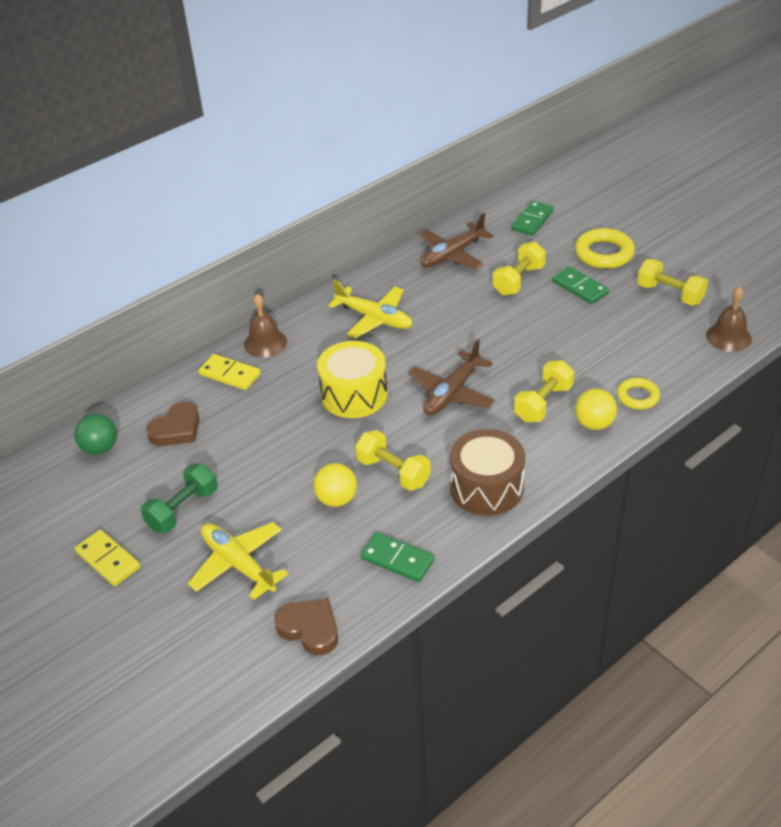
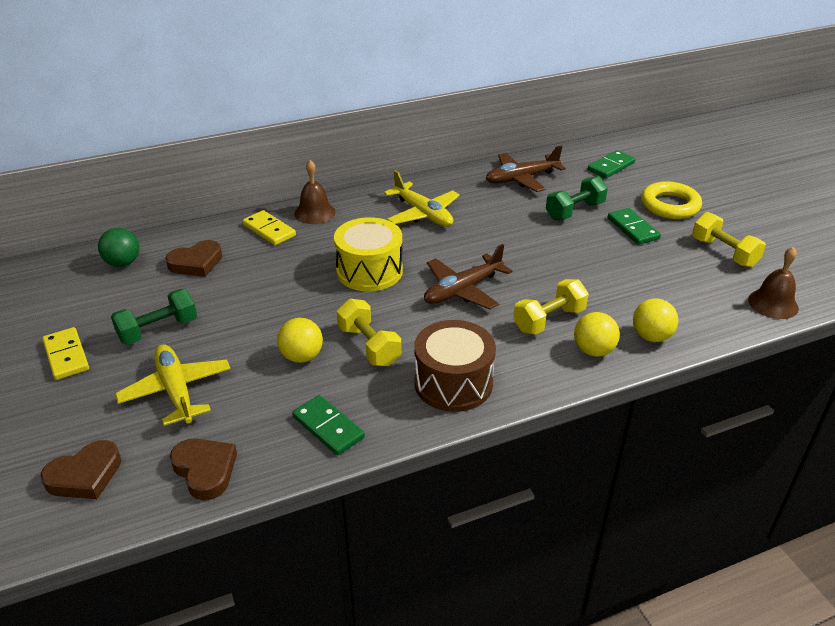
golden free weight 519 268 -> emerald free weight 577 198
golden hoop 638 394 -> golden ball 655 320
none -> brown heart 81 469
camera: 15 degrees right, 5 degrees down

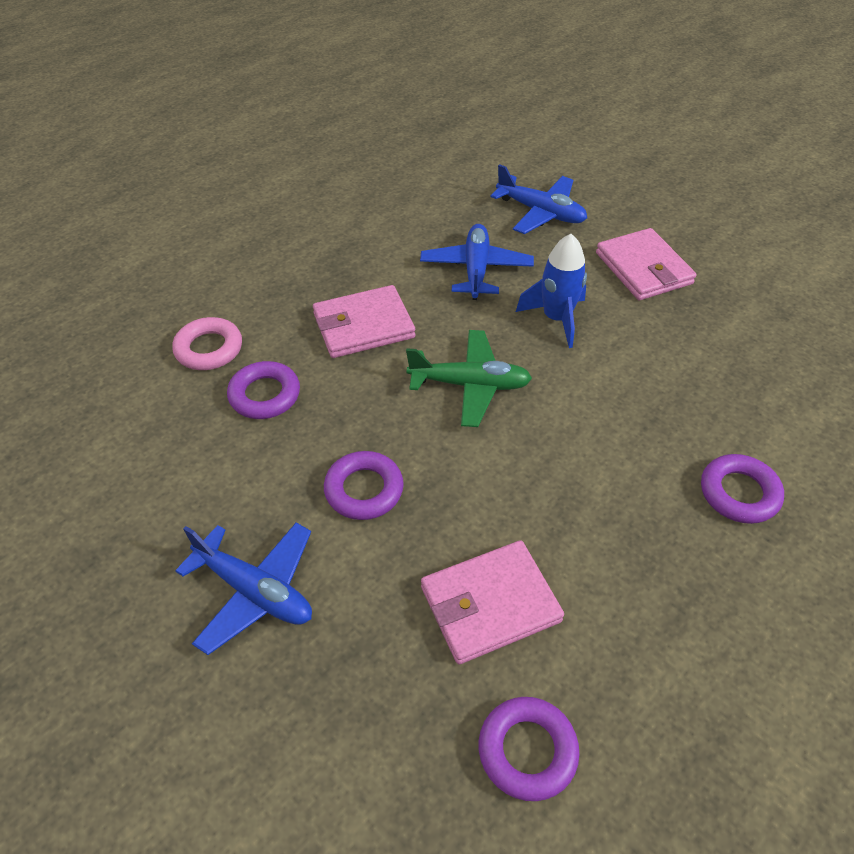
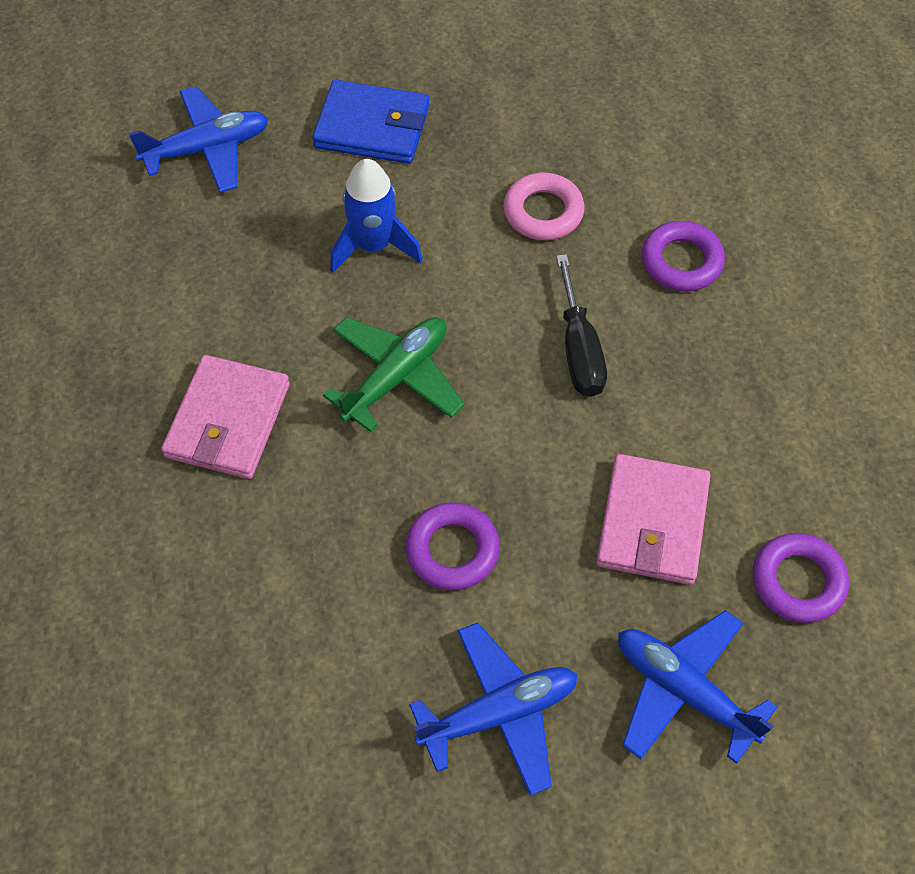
pink hoop 207 343 -> pink hoop 544 206, relocated
violet hoop 263 390 -> none
blue aeroplane 477 262 -> blue aeroplane 698 687, relocated
pink billfold 646 264 -> blue billfold 370 121
none -> jet-black hand screwdriver 581 325
camera: 55 degrees left, 10 degrees up

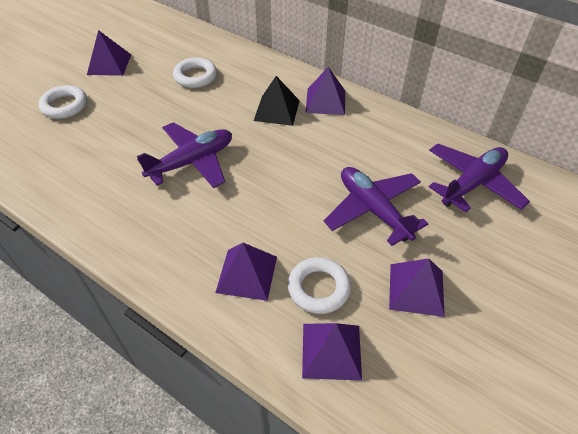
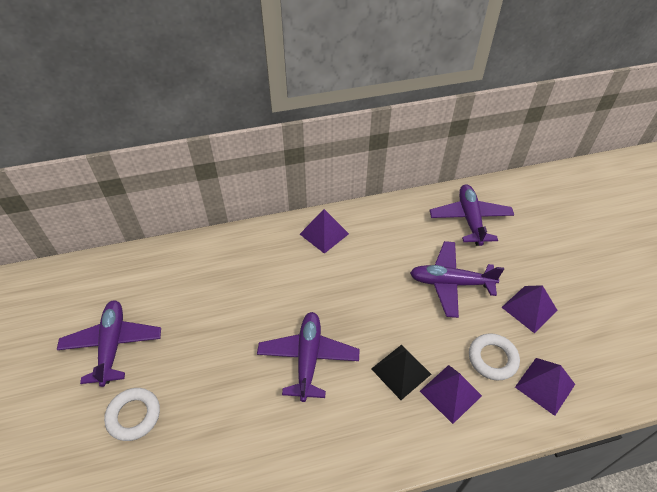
violet pyramid 109 53 -> violet aeroplane 109 343
white hoop 195 72 -> none
jet-black pyramid 277 101 -> jet-black pyramid 401 372, relocated
camera: 50 degrees left, 0 degrees up

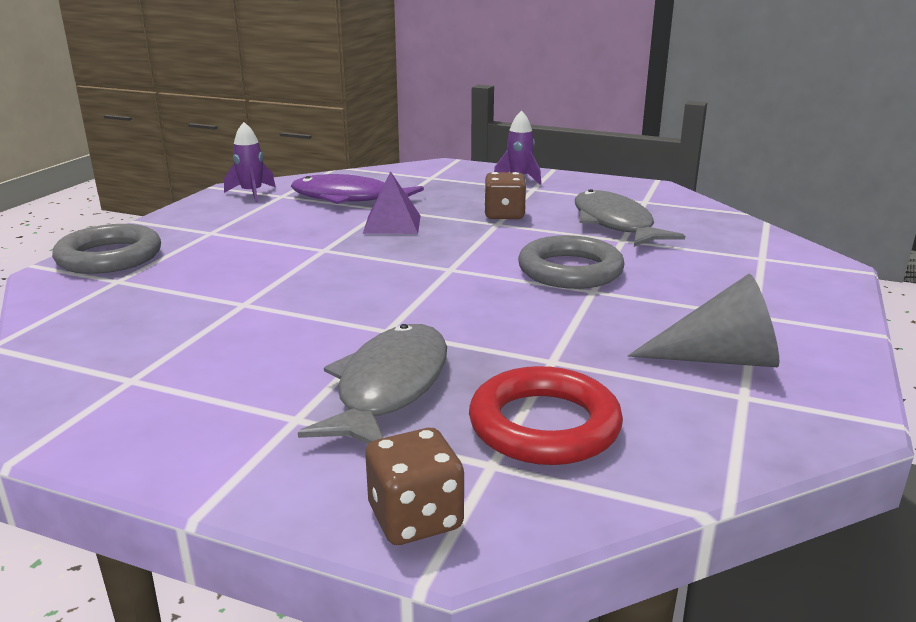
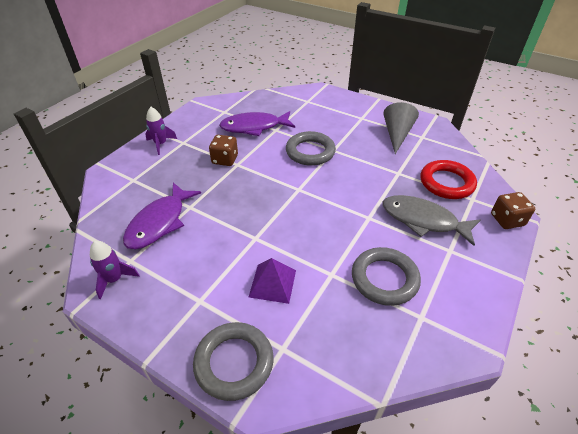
violet pyramid 392 202 -> violet pyramid 272 281, relocated
ash-grey fish figure 630 218 -> violet fish figure 257 123
none -> ash-grey hoop 386 276
camera: 80 degrees left, 20 degrees up

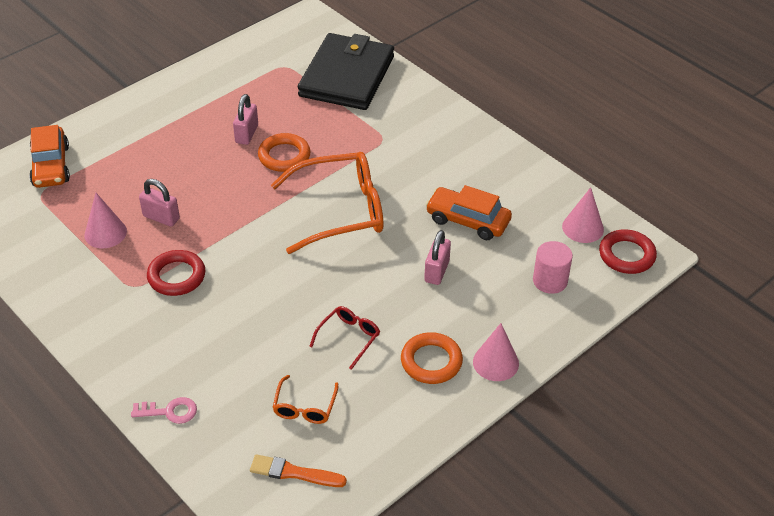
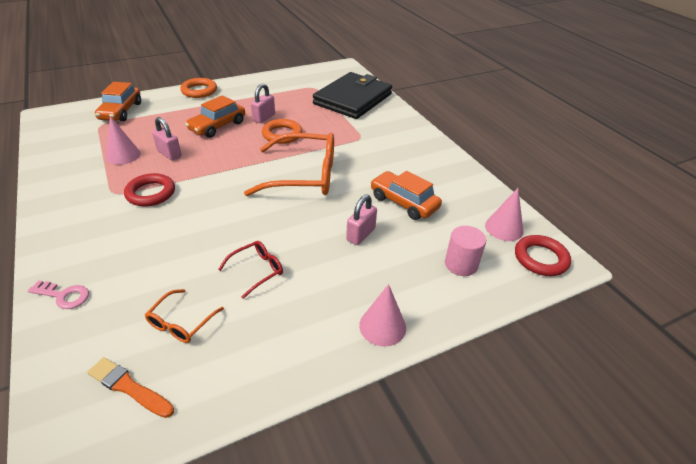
orange hoop 432 358 -> orange hoop 198 88, relocated
none -> orange automobile 215 116
camera: 15 degrees right, 5 degrees down

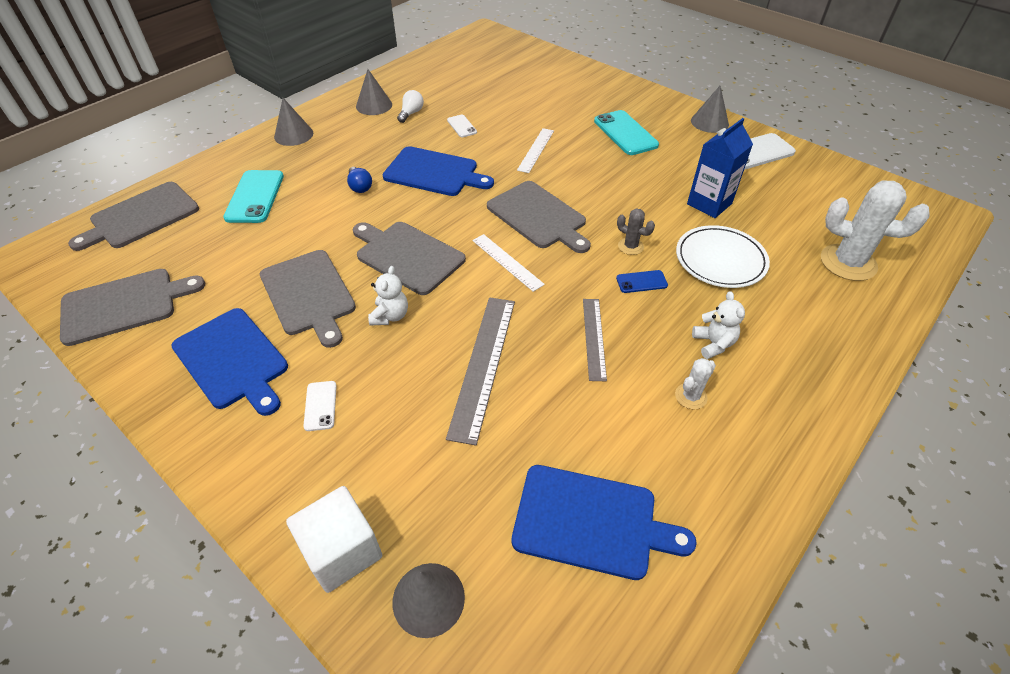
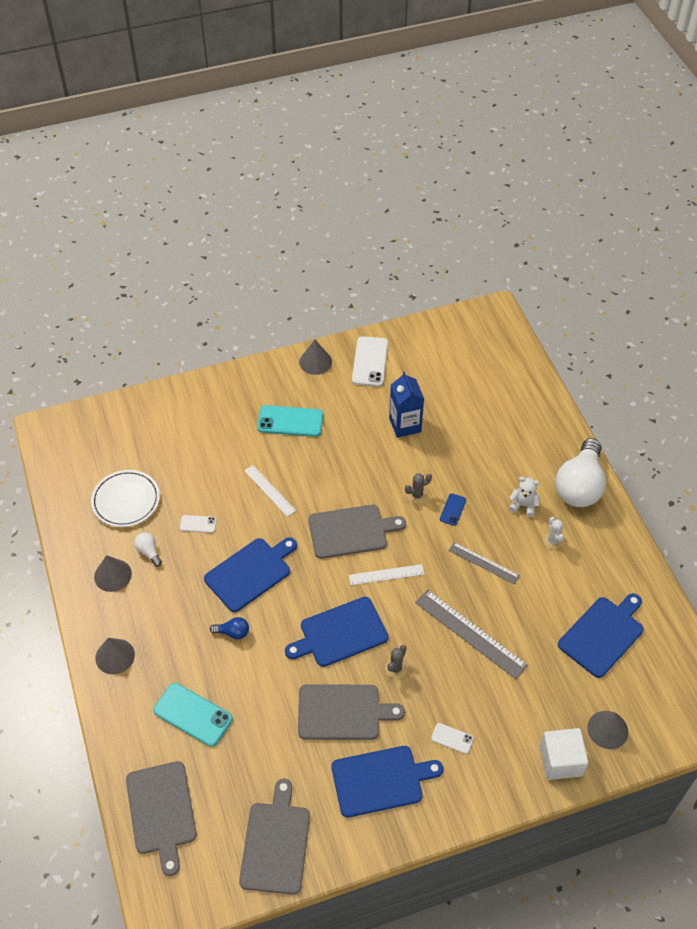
ash-grey bread board 409 258 -> blue bread board 337 632
white teddy bear 388 295 -> ash-grey saguaro cactus 396 662
white dinner plate 723 256 -> white dinner plate 125 498, relocated
white saguaro cactus 875 231 -> none
none -> white lightbulb 580 472
camera: 60 degrees left, 5 degrees up

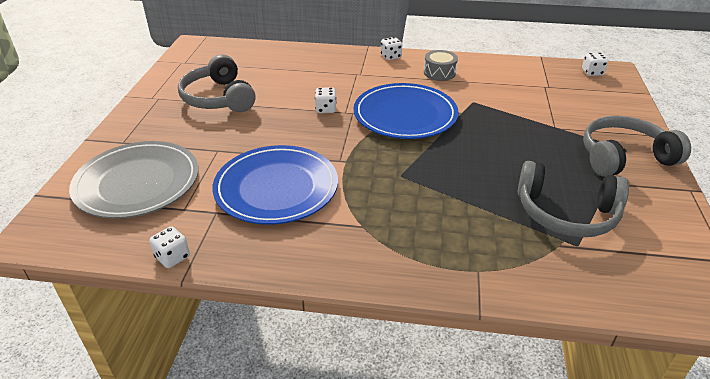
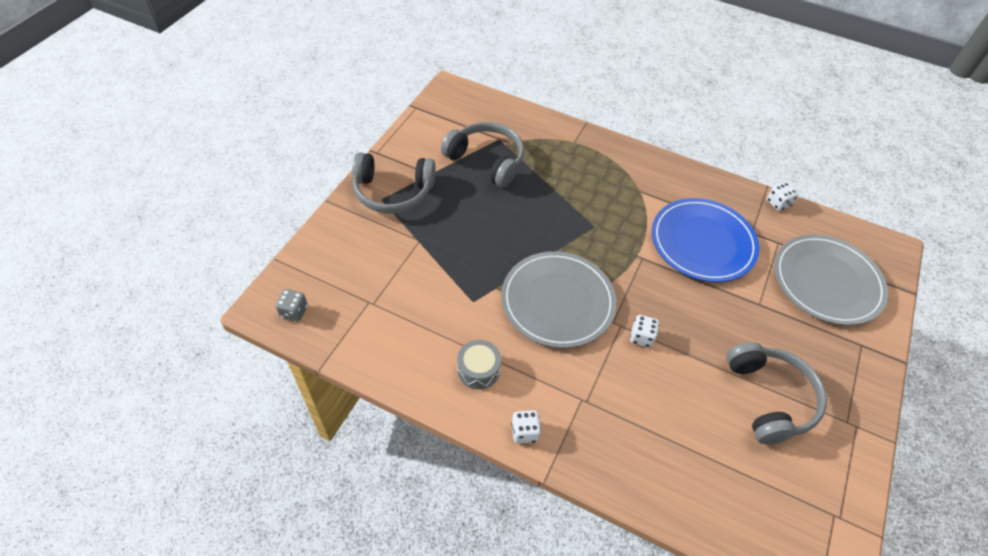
blue dinner plate 405 111 -> ash-grey dinner plate 559 299
white game die 595 64 -> ash-grey game die 291 305
camera: 165 degrees left, 15 degrees up

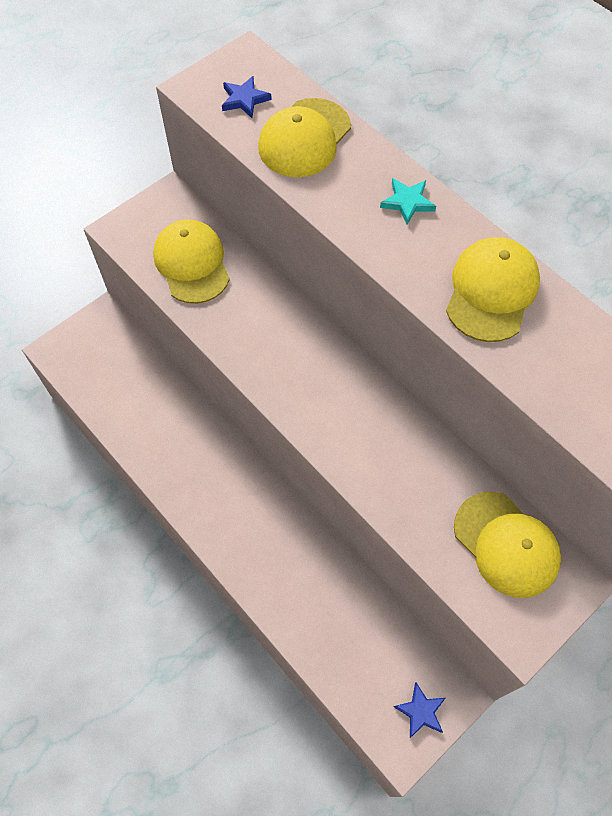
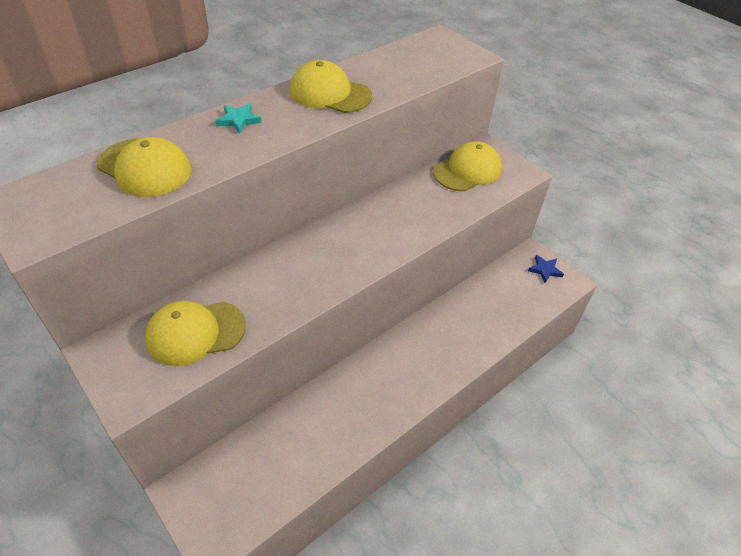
blue star shape 247 97 -> none
camera: 90 degrees left, 15 degrees down

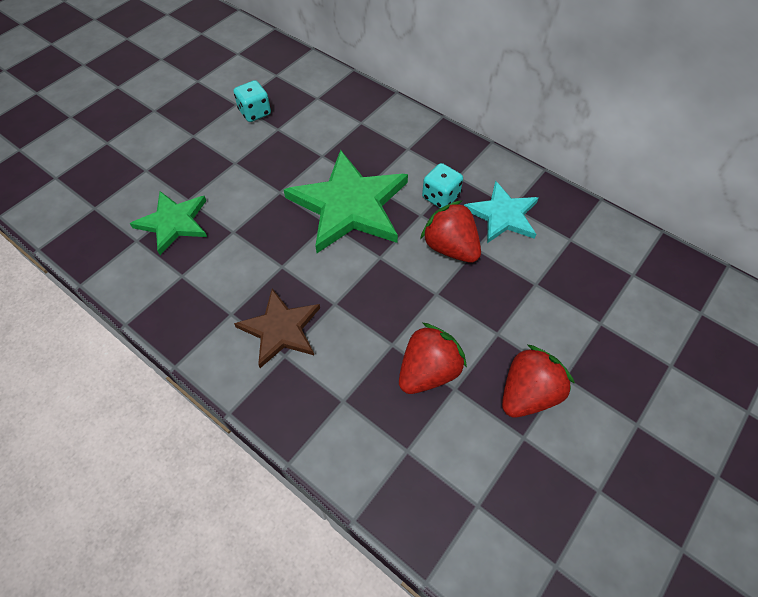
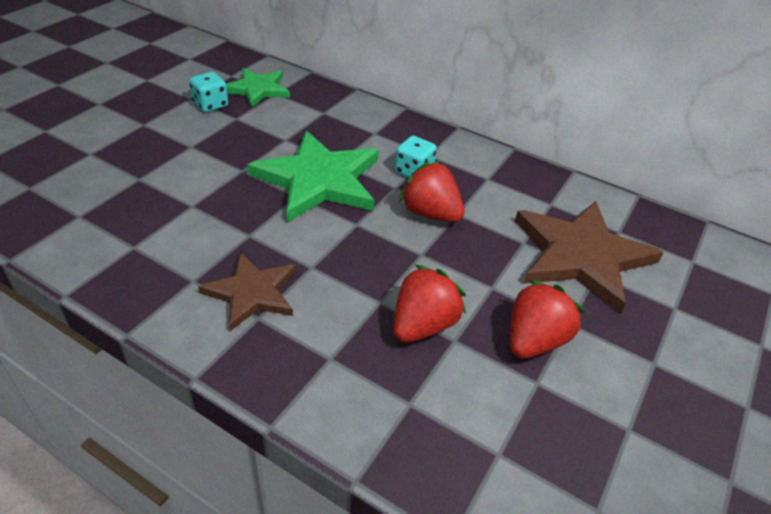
emerald star shape 168 223 -> emerald star shape 258 88, relocated
aqua star shape 501 212 -> none
none -> brown star shape 589 257
camera: 10 degrees left, 15 degrees down

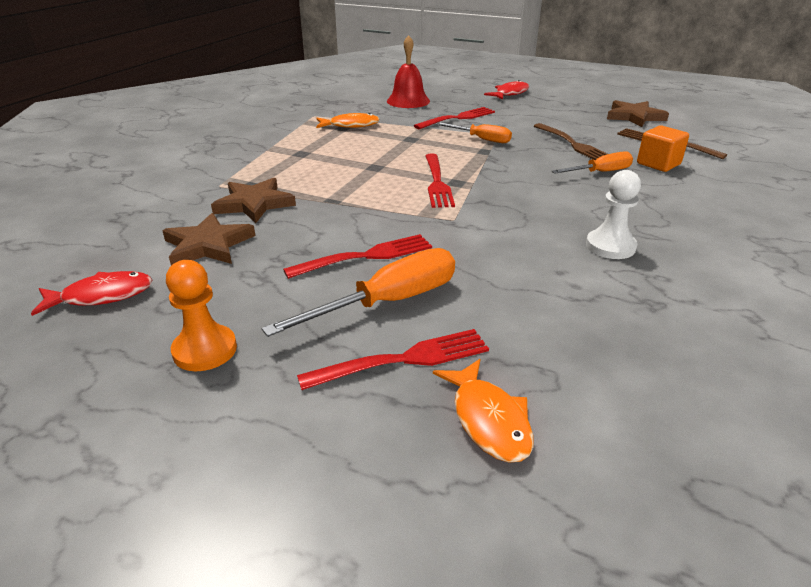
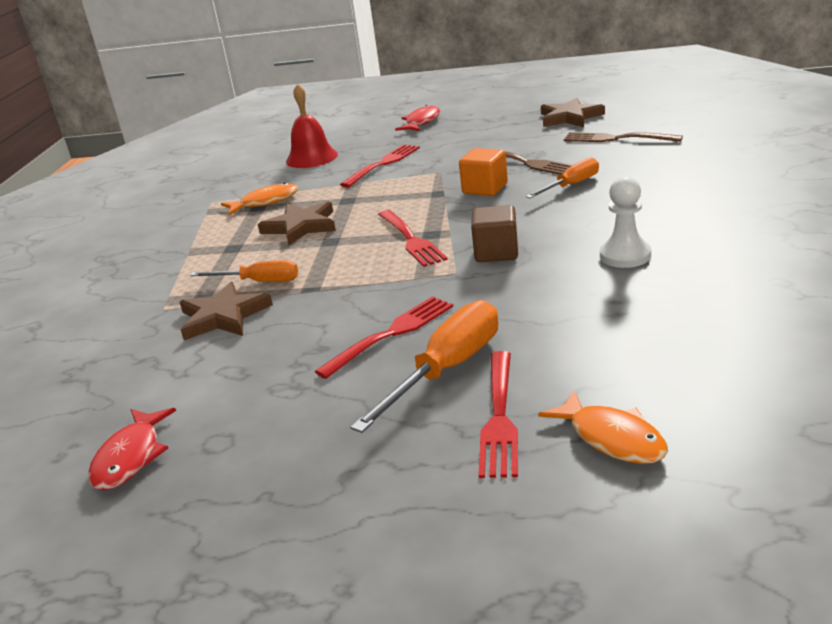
red fish figure 91 293 -> red fish figure 132 449, 135 degrees clockwise
brown star shape 209 239 -> brown star shape 297 223, relocated
orange chess pawn 201 315 -> none
red dinner fork 393 359 -> red dinner fork 498 414, 135 degrees clockwise
orange hand screwdriver 474 132 -> orange hand screwdriver 244 271, relocated
orange cube 663 148 -> orange cube 483 172, relocated
none -> brown cube 494 233
camera: 15 degrees left, 5 degrees down

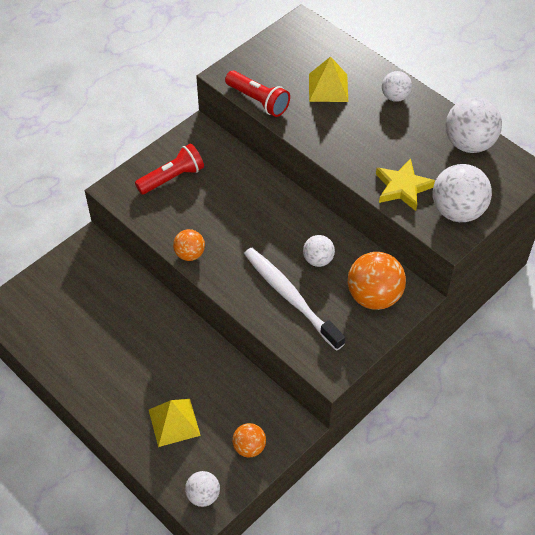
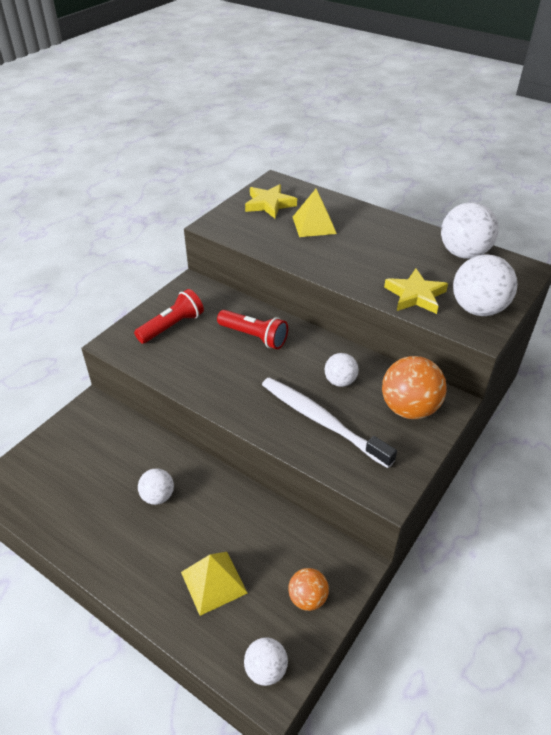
orange ball 189 245 -> none
red pocket torch 257 94 -> red pocket torch 252 329, relocated
white ball 397 86 -> white ball 156 486, relocated
none -> golden star shape 271 201
camera: 10 degrees left, 10 degrees down

